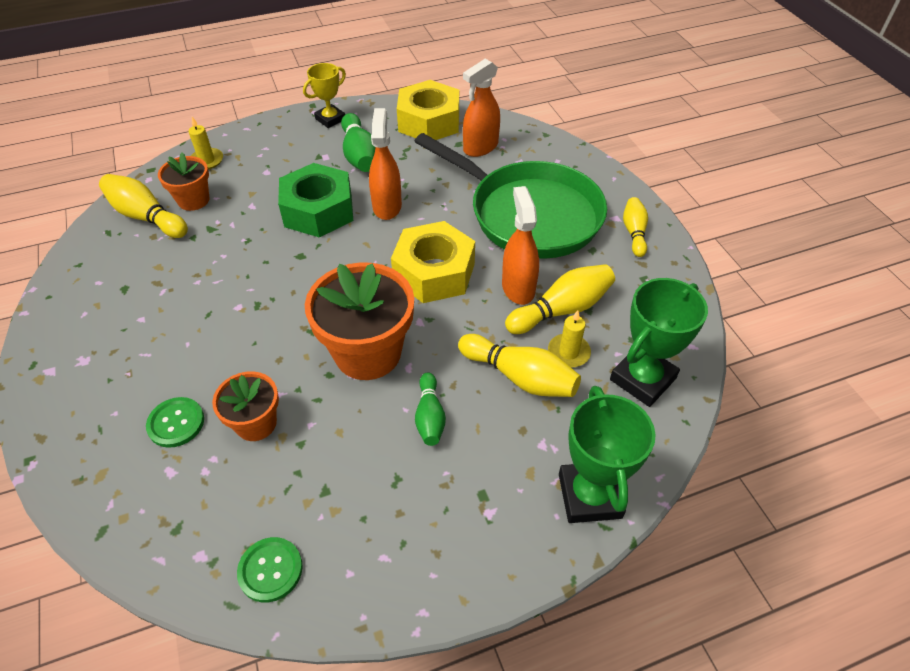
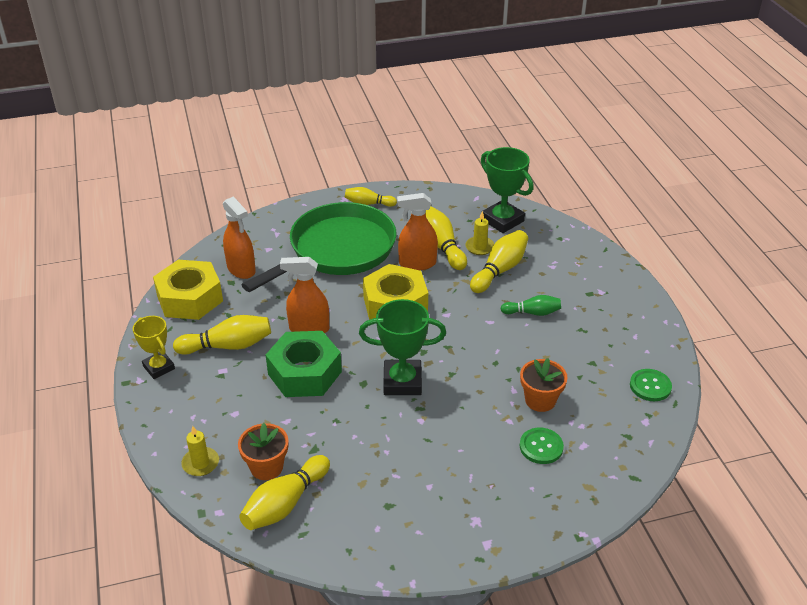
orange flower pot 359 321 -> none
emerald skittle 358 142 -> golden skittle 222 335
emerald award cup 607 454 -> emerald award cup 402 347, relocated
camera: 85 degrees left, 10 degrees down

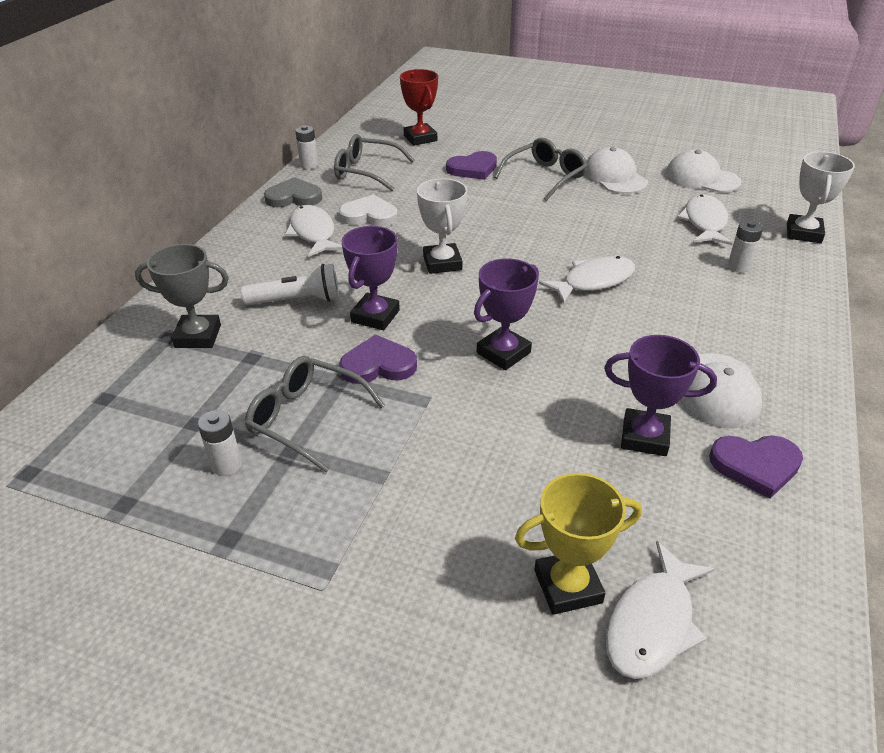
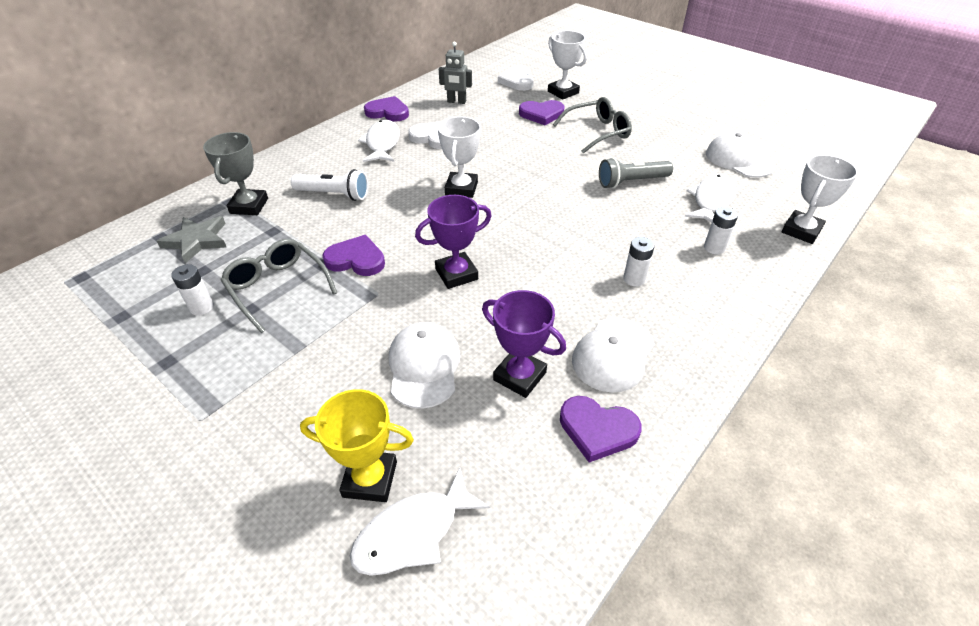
ash-grey award cup 182 296 -> ash-grey award cup 235 173, 75 degrees clockwise
ash-grey heart 293 192 -> violet heart 386 108
white power cell 306 147 -> white power cell 639 261, relocated
ash-grey eyeglasses 374 162 -> ash-grey toy robot 455 73
violet award cup 370 278 -> none
red award cup 419 107 -> white heart 516 78
white fish figure 587 280 -> none
white baseball cap 616 170 -> white baseball cap 424 365, relocated
none -> ash-grey star shape 191 240
none -> white award cup 567 65
none -> ash-grey pocket torch 636 173
camera: 20 degrees right, 5 degrees up

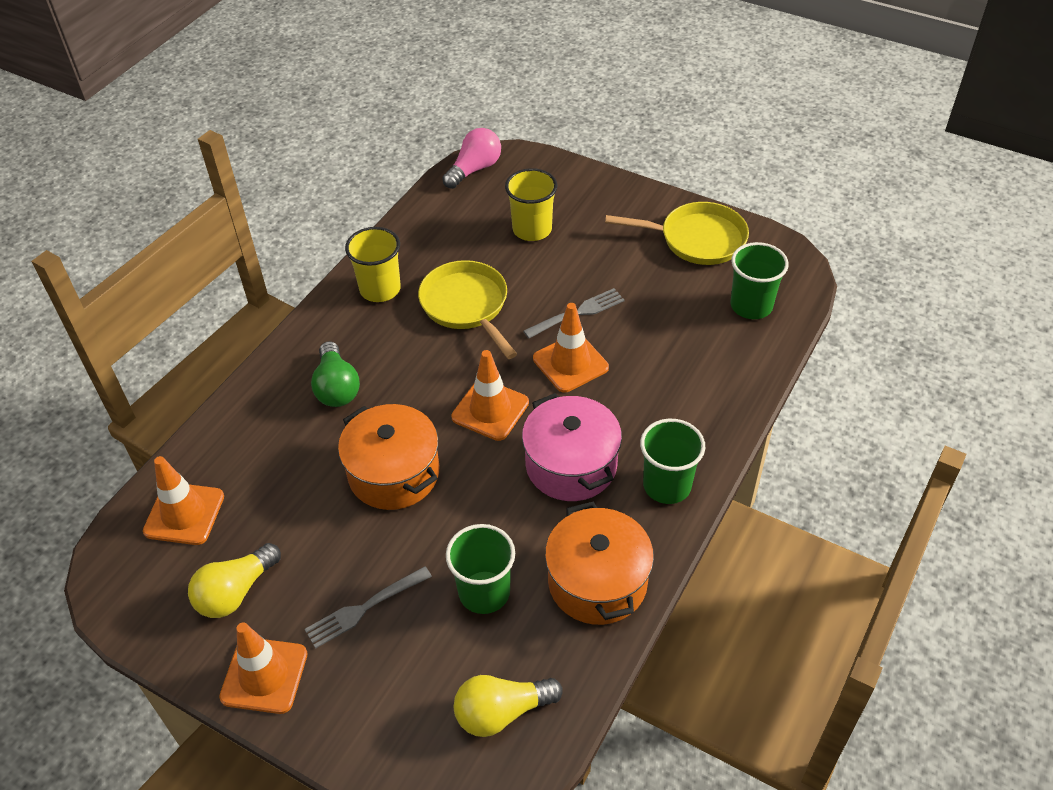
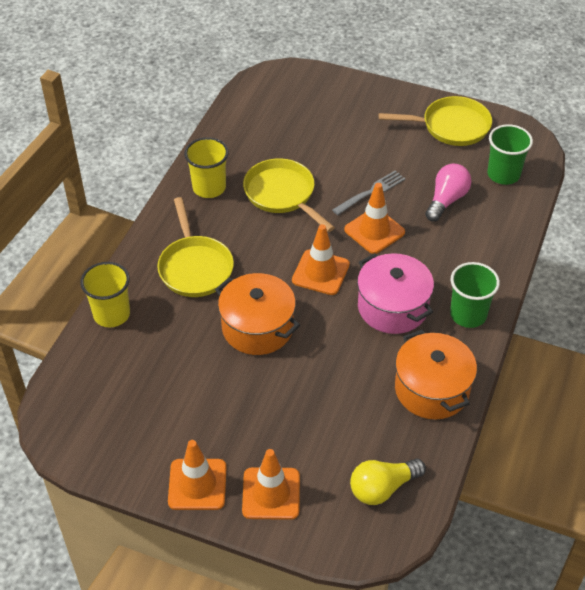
orange road cone 183 500 -> orange road cone 271 484, relocated
golden lightbulb 234 580 -> none
ash-grey dinner fork 368 607 -> none
emerald lightbulb 335 374 -> golden pan 195 247
pink lightbulb 471 158 -> pink lightbulb 448 193, relocated
emerald cup 480 569 -> none
golden cup 531 204 -> golden cup 105 294, relocated
camera: 10 degrees left, 0 degrees up

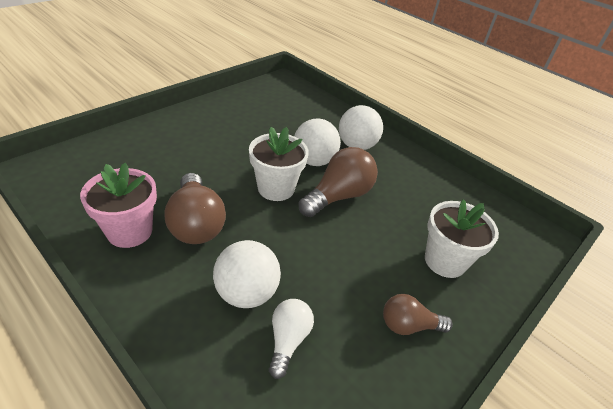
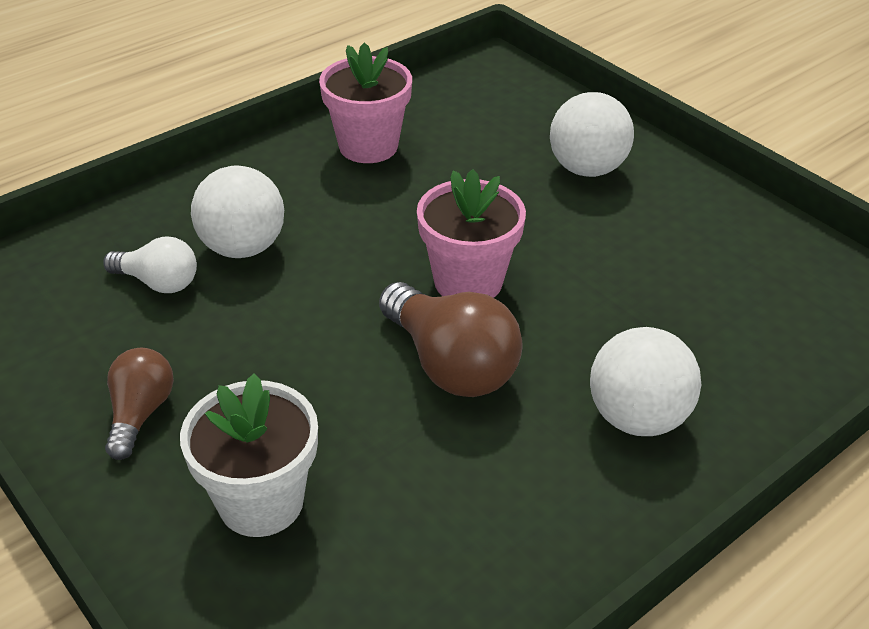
brown lightbulb 195 208 -> none
white flower pot 279 164 -> pink flower pot 471 233
white ball 317 142 -> white ball 592 134, relocated
camera: 100 degrees right, 0 degrees up

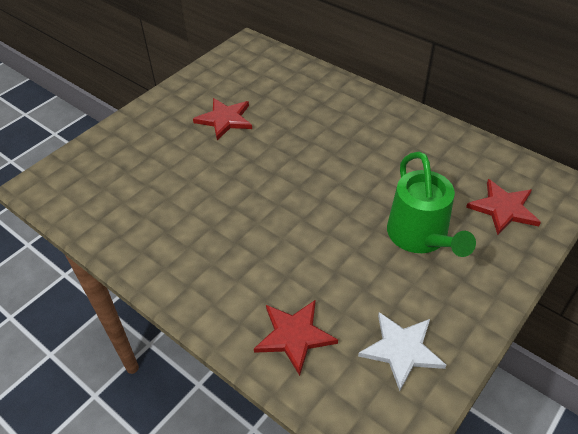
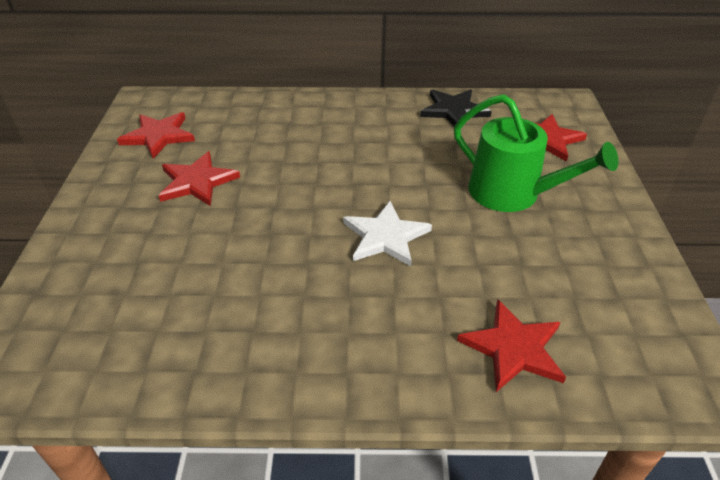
white star shape 402 351 -> white star shape 387 233, relocated
none -> red star shape 156 135
none -> jet-black star shape 456 108
camera: 40 degrees left, 5 degrees down

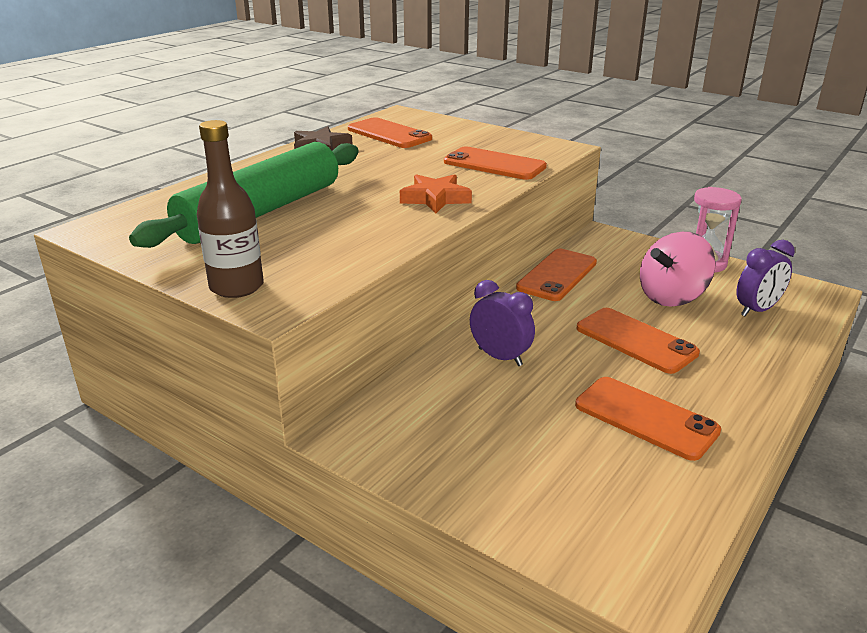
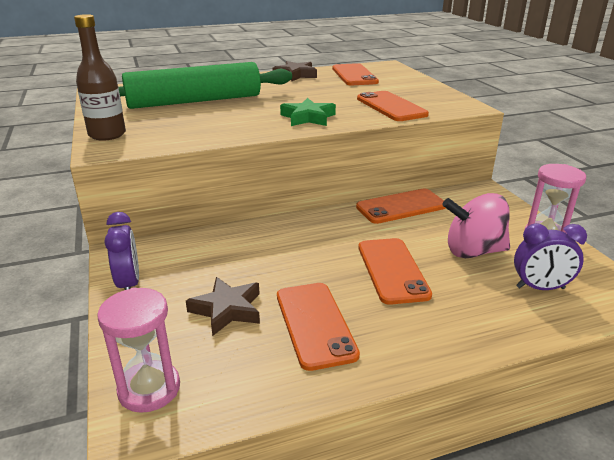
orange star shape 436 193 -> emerald star shape 308 112
violet clock 502 323 -> violet clock 122 251, relocated
none -> pink hourglass 138 350
none -> brown star shape 223 306
camera: 35 degrees right, 0 degrees up

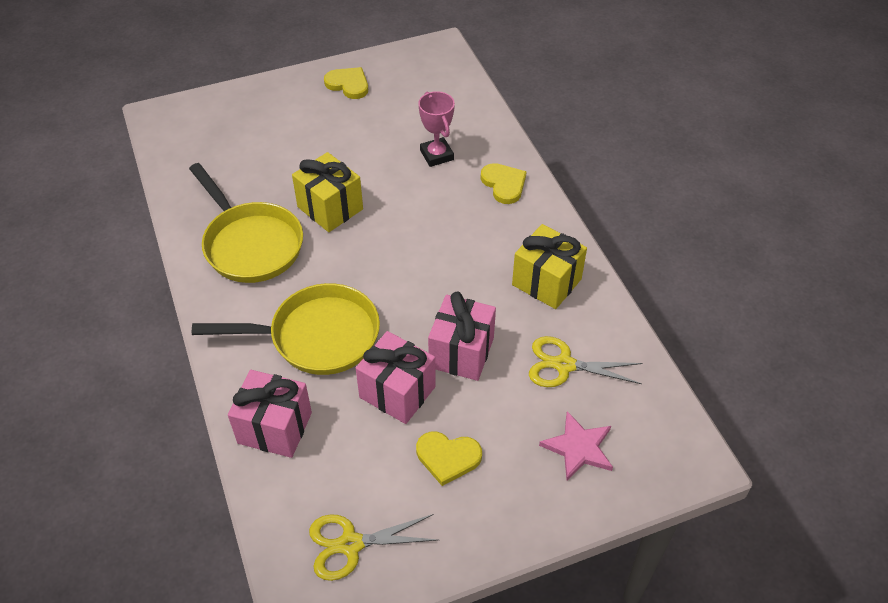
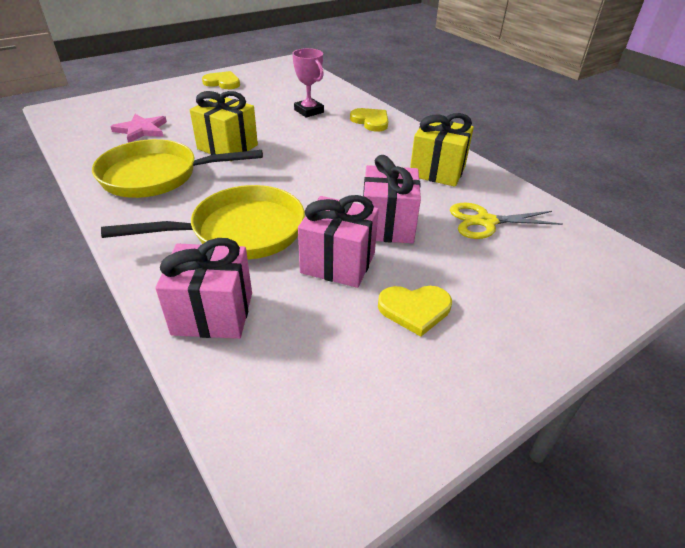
golden pan 246 223 -> golden pan 177 168, 135 degrees clockwise
golden pair of scissors 373 547 -> none
pink star shape 576 446 -> pink star shape 138 128, relocated
camera: 15 degrees left, 10 degrees down

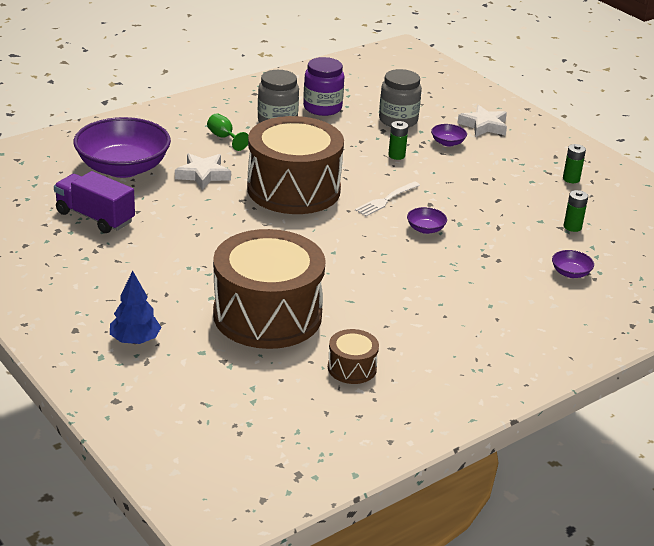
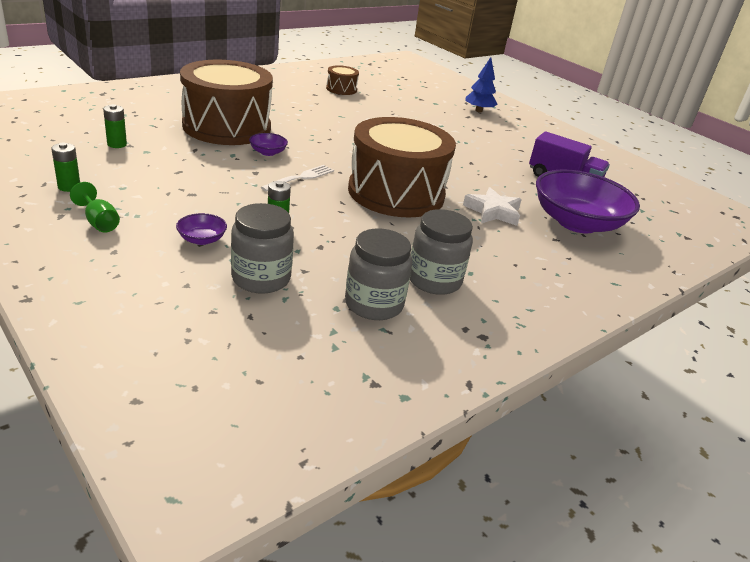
emerald chalice 227 132 -> emerald chalice 95 207, relocated
brown snare drum 269 289 -> brown snare drum 226 102, relocated
violet preserve jar 323 86 -> ash-grey preserve jar 378 274
white star shape 482 121 -> none
violet deep dish 573 264 -> none
camera: 175 degrees right, 0 degrees up

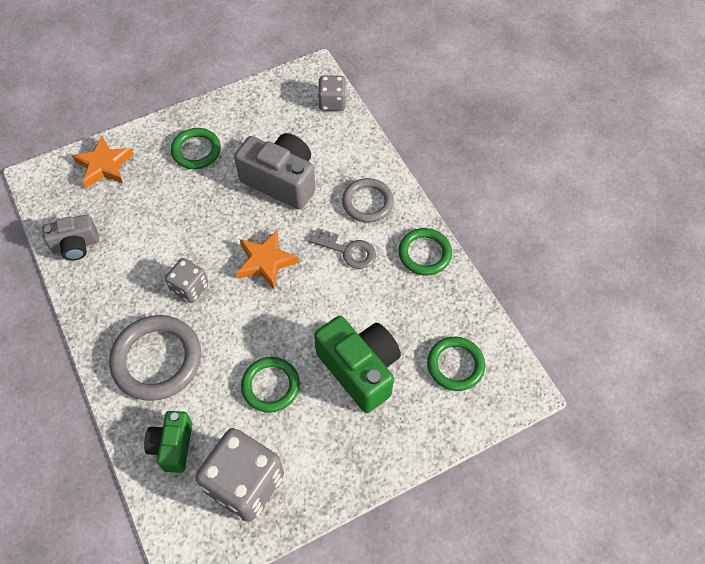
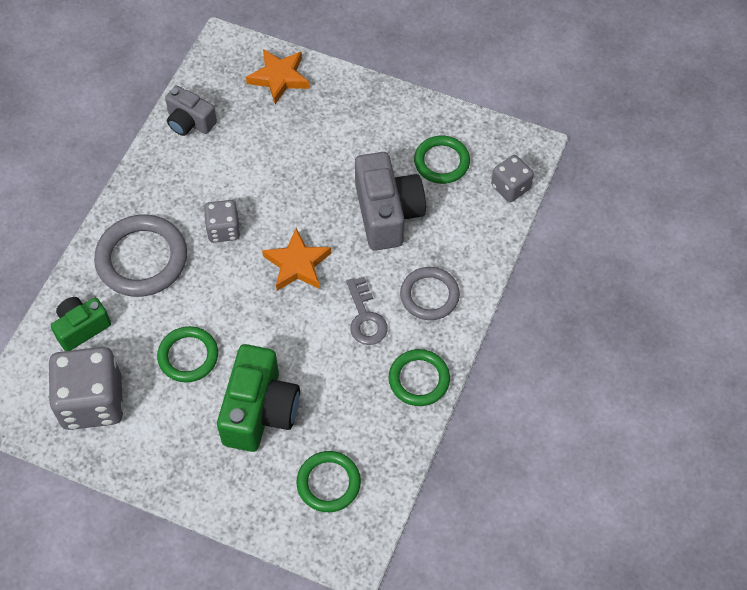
emerald hoop 196 148 -> emerald hoop 442 159, relocated
camera: 50 degrees right, 0 degrees up

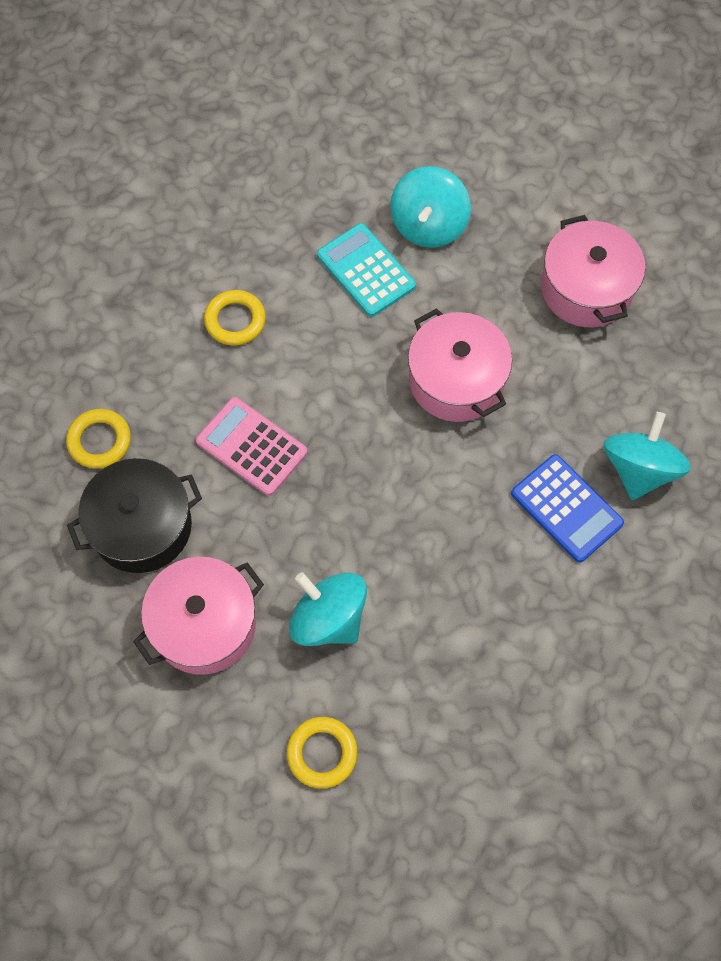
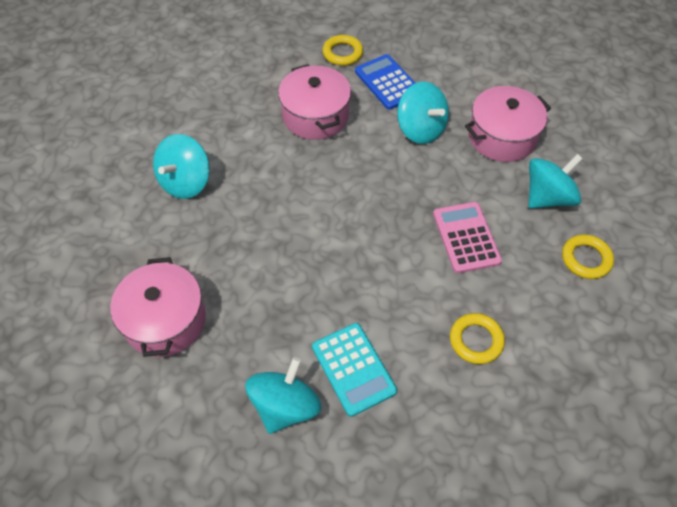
jet-black cooking pot 134 515 -> aqua spinning top 556 181
pink adding machine 252 446 -> pink adding machine 467 237, 150 degrees counterclockwise
golden hoop 322 753 -> golden hoop 343 50, relocated
pink cooking pot 460 365 -> pink cooking pot 314 102, relocated
blue adding machine 567 508 -> blue adding machine 385 82, relocated
camera: 170 degrees left, 10 degrees down

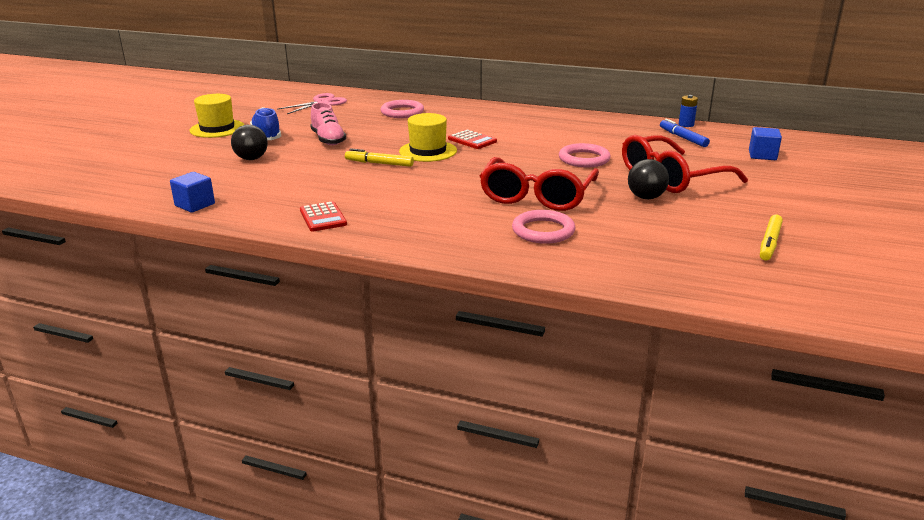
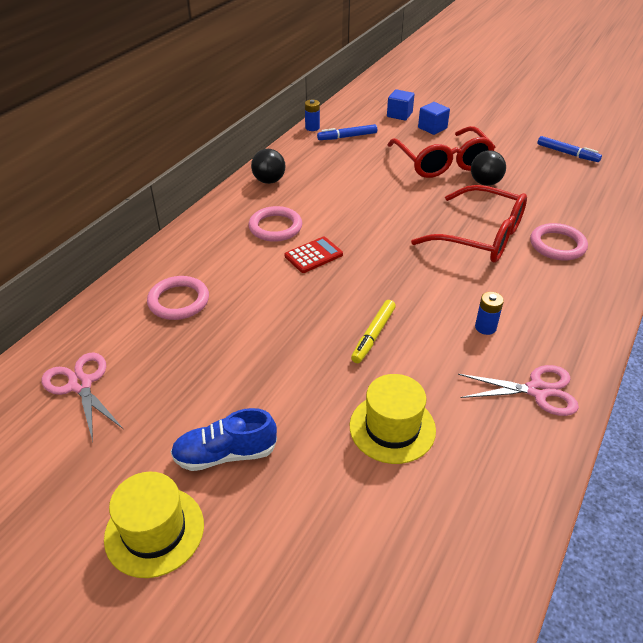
blue cube 192 192 -> blue cube 434 118, relocated
jet-black ball 249 142 -> jet-black ball 268 166, relocated
red adding machine 323 216 -> pink pair of scissors 518 390
pink sneaker 328 124 -> none
golden hat 428 137 -> golden hat 393 419, relocated
pink hoop 585 155 -> pink hoop 275 224, relocated
golden marker pen 771 238 -> blue marker pen 569 149
none -> blue power cell 489 313
camera: 80 degrees left, 15 degrees up

